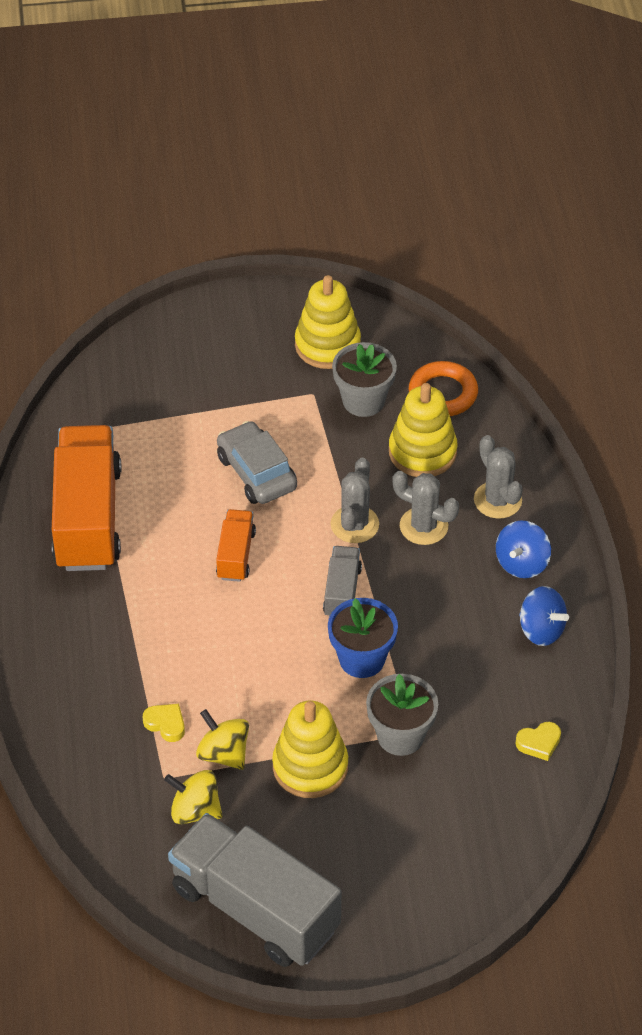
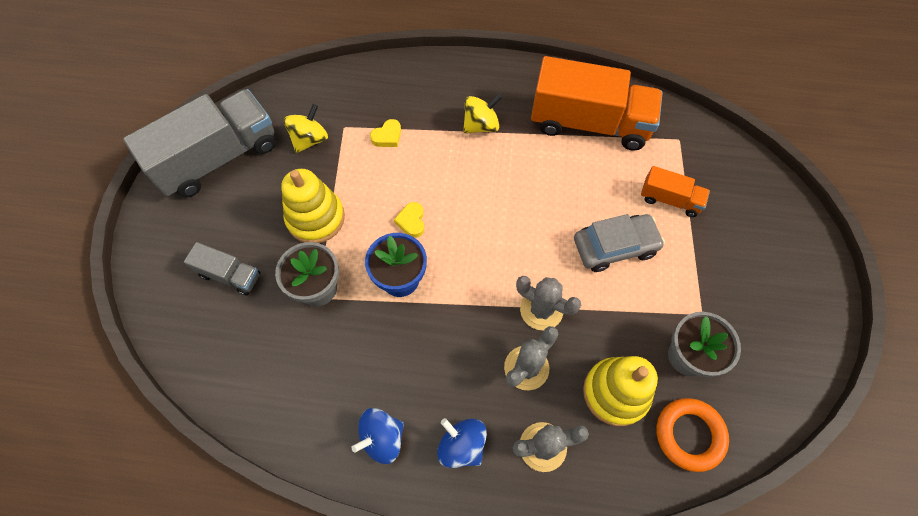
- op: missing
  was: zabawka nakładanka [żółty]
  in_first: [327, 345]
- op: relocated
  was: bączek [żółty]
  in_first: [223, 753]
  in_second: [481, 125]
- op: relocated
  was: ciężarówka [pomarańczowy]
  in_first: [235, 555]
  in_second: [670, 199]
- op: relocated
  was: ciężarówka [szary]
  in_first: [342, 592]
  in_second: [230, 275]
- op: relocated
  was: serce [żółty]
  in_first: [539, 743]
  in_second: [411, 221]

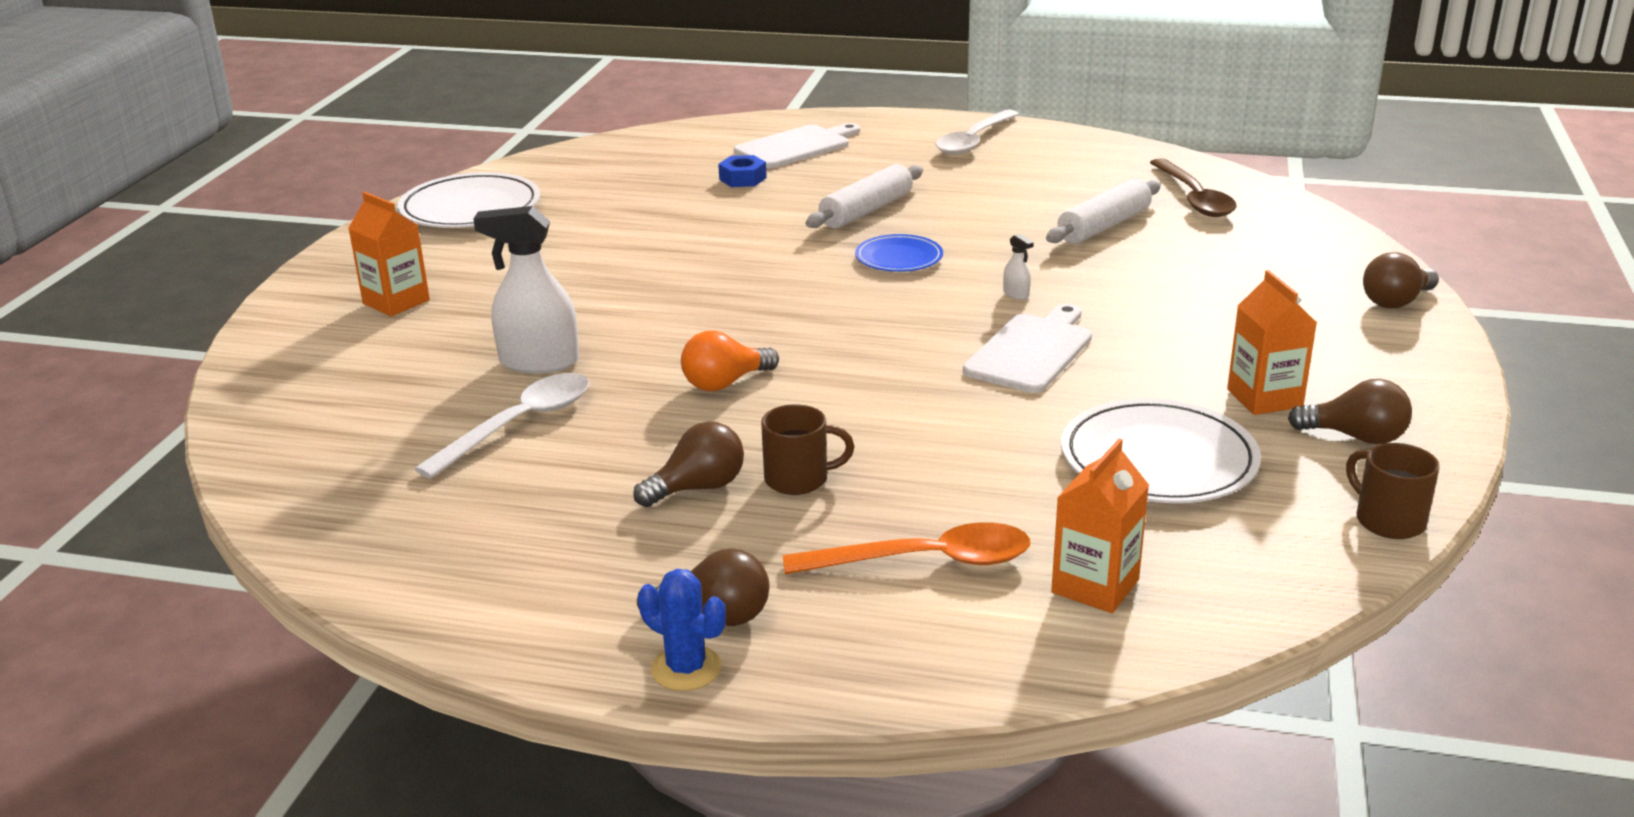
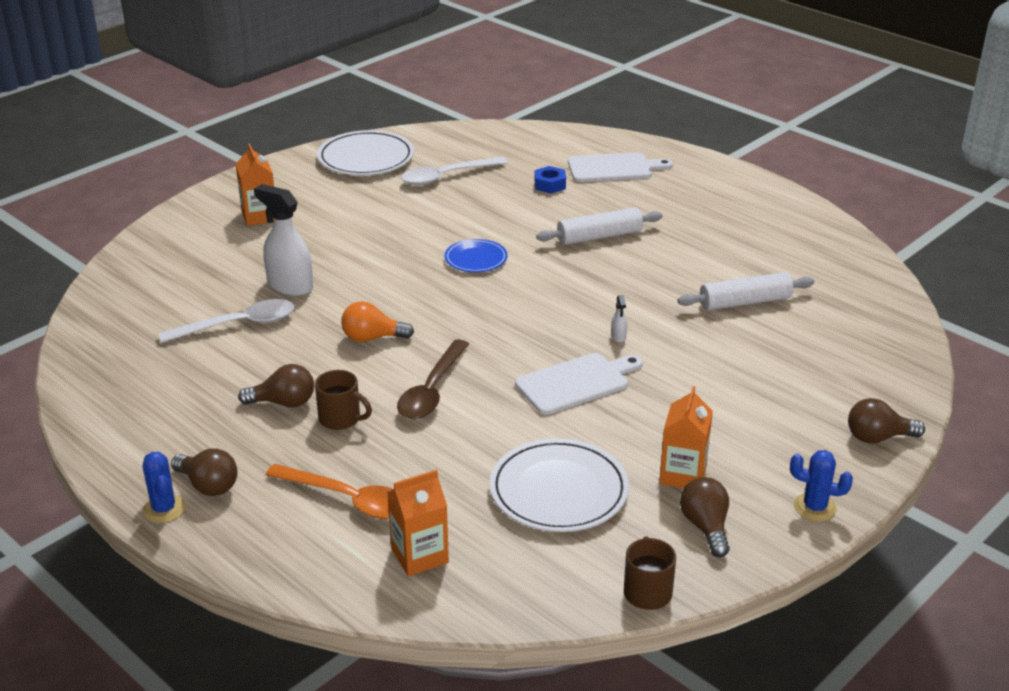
- op: appeared
  now: kaktus [niebieski]
  in_second: [814, 507]
- op: relocated
  was: talerz [niebieski]
  in_first: [899, 258]
  in_second: [476, 259]
- op: relocated
  was: łyżka [biały]
  in_first: [973, 141]
  in_second: [447, 176]
- op: relocated
  was: łyżka [brązowy]
  in_first: [1194, 198]
  in_second: [432, 390]
- op: spun
  was: żarówka [brązowy]
  in_first: [1355, 437]
  in_second: [706, 527]
  clockwise: -150

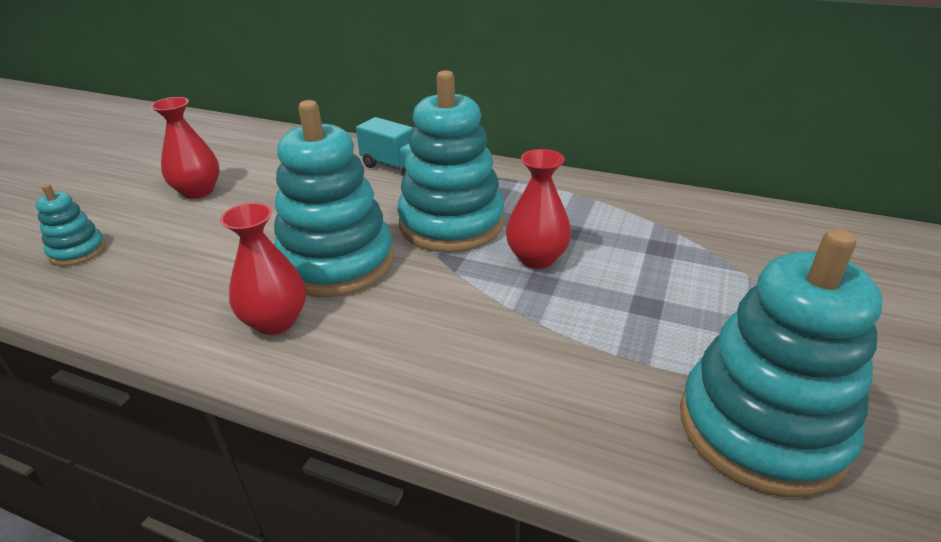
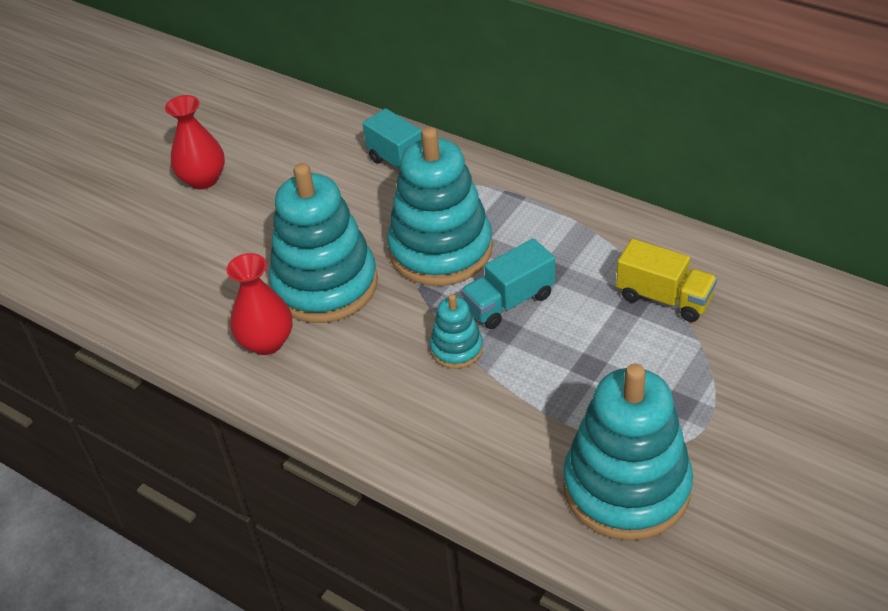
- op: appeared
  now: ciężarówka [żółty]
  in_second: [664, 298]
- op: relocated
  was: zabawka nakładanka [turkusowy]
  in_first: [78, 251]
  in_second: [456, 349]
- op: exchanged
  was: wazon [czerwony]
  now: ciężarówka [turkusowy]
  in_first: [536, 258]
  in_second: [509, 302]

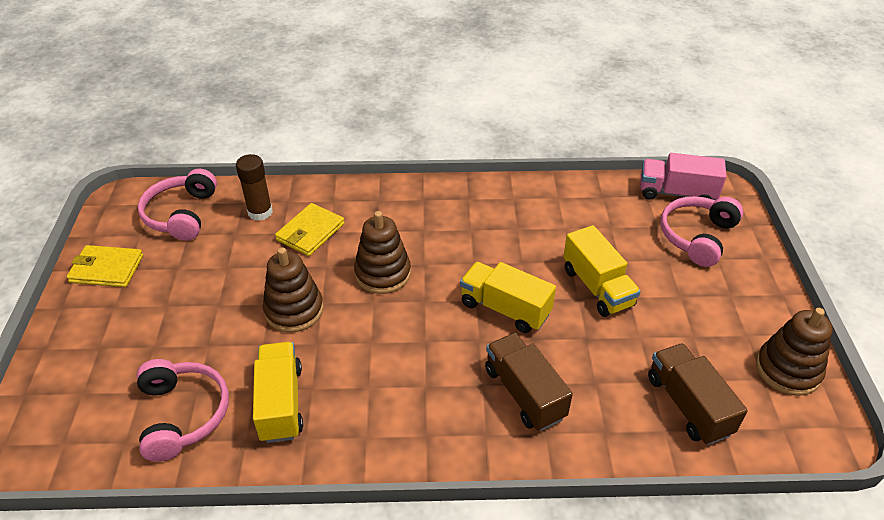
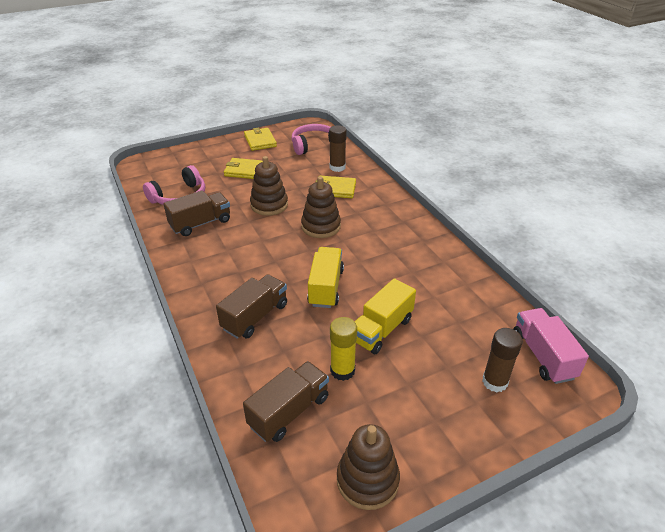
- op: appeared
  now: portfel [żółty]
  in_second: [245, 171]
- op: appeared
  now: klej w sztyfcie [żółty]
  in_second: [342, 370]
- op: exchanged
  was: słuchawki [różowy]
  now: klej w sztyfcie [brązowy]
  in_first: [697, 236]
  in_second: [494, 382]
- op: colour
  was: ciężarówka [żółty]
  now: ciężarówka [brązowy]
  in_first: [281, 403]
  in_second: [200, 223]

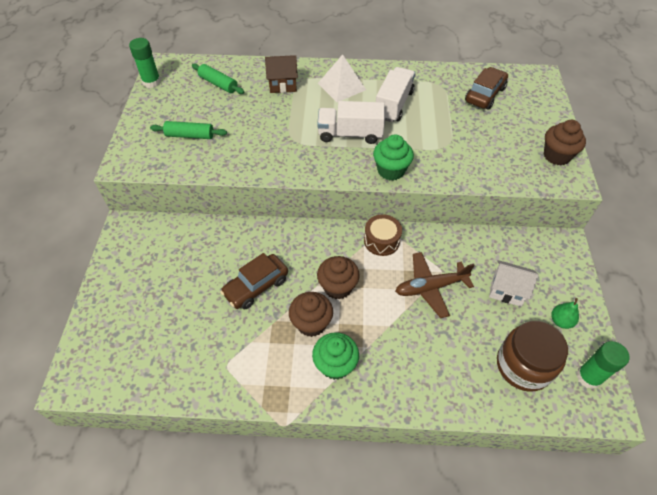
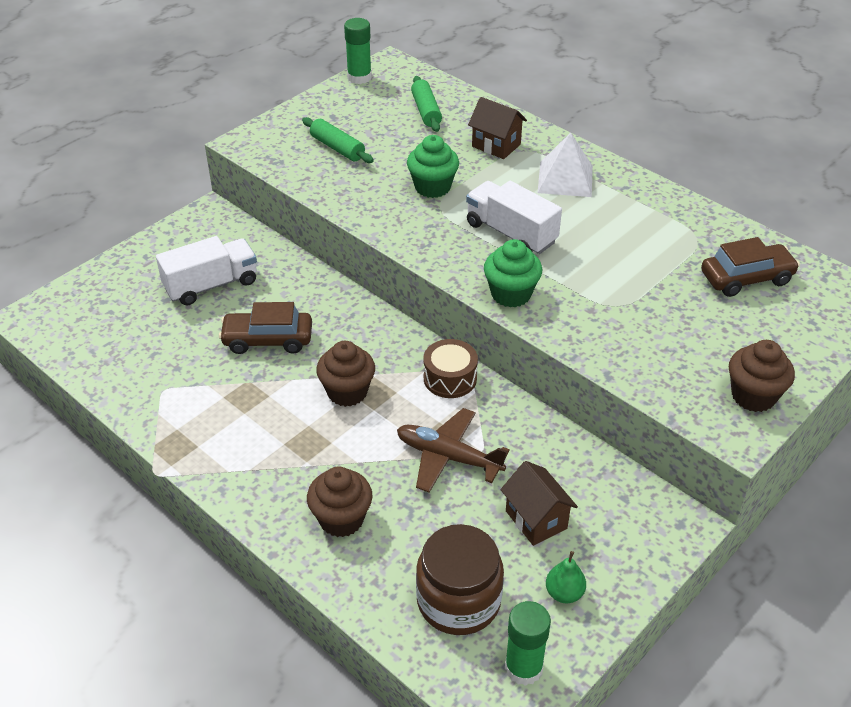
- op: relocated
  was: muffinka [brązowy]
  in_first: [311, 323]
  in_second: [341, 519]
- op: relocated
  was: muffinka [zielony]
  in_first: [335, 365]
  in_second: [432, 187]
- op: relocated
  was: ciężarówka [biały]
  in_first: [393, 105]
  in_second: [211, 285]
- op: colour
  was: domek [biały]
  now: domek [brązowy]
  in_first: [506, 291]
  in_second: [536, 519]

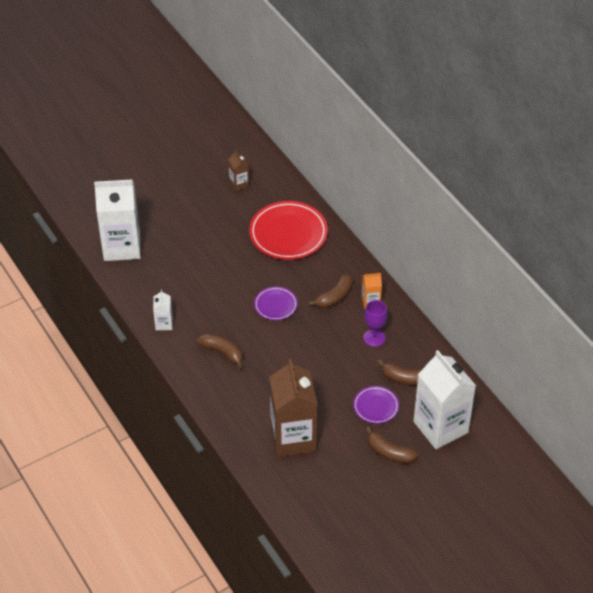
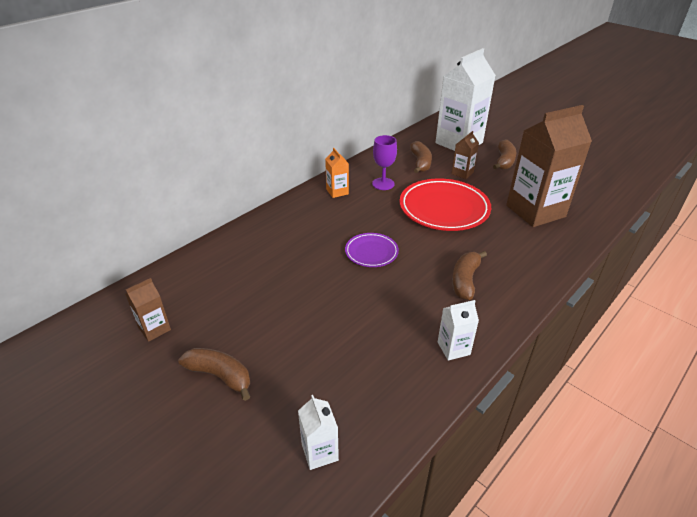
- op: relocated
  was: talerz [czerwony]
  in_first: [288, 234]
  in_second: [444, 208]
- op: relocated
  was: banan [brązowy]
  in_first: [334, 297]
  in_second: [220, 376]
- op: exchanged
  was: talerz [fioletowy]
  now: karton mleka [brązowy]
  in_first: [376, 406]
  in_second: [462, 173]
- op: size
  was: karton mleka [biały]
  in_first: [122, 246]
  in_second: [319, 452]
  ratio: 0.44

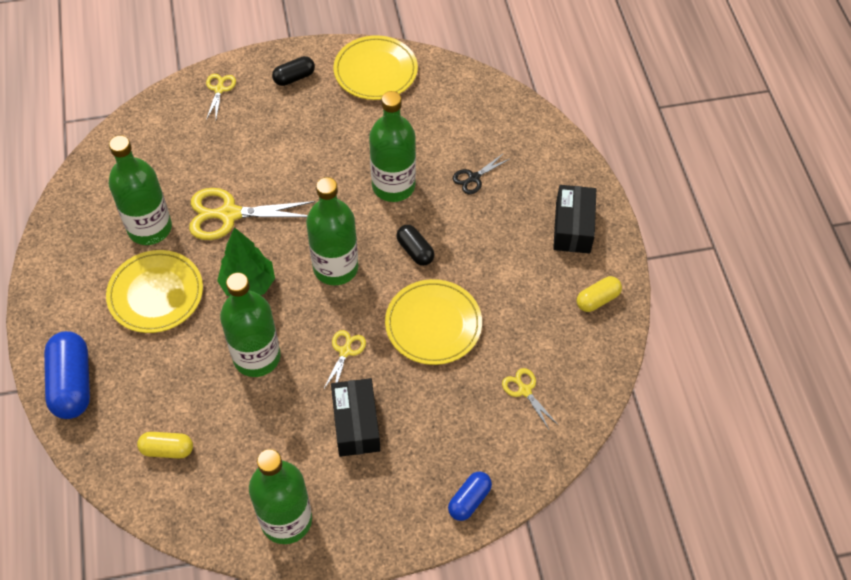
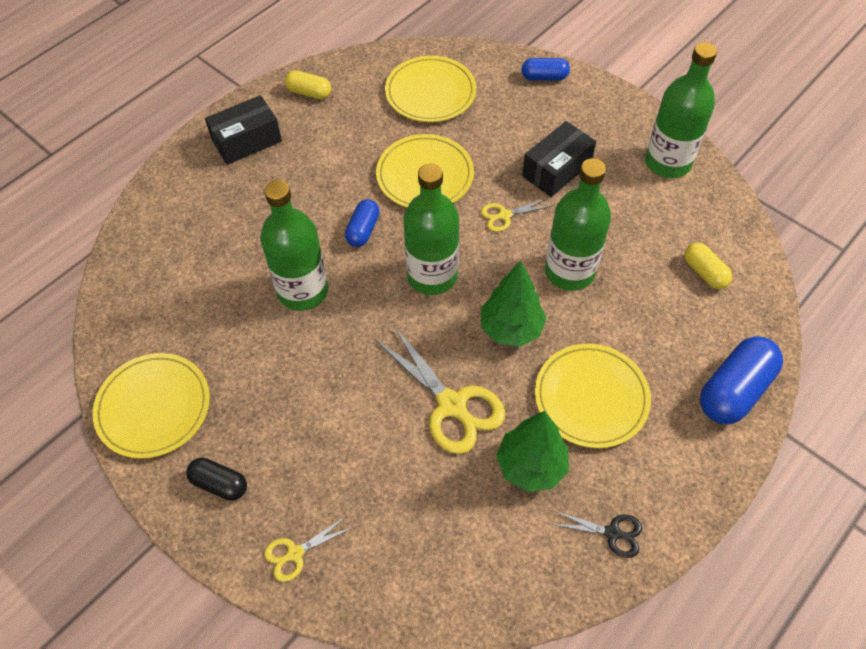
- op: relocated
  was: nożyczki [czarny]
  in_first: [474, 178]
  in_second: [612, 533]
- op: exchanged
  was: butelka [zielony]
  now: drzewko [zielony]
  in_first: [150, 228]
  in_second: [531, 466]
- op: exchanged
  was: nożyczki [żółty]
  now: talerz [żółty]
  in_first: [524, 390]
  in_second: [430, 92]
- op: colour
  was: kapsułka [czarny]
  now: kapsułka [niebieski]
  in_first: [415, 251]
  in_second: [363, 230]

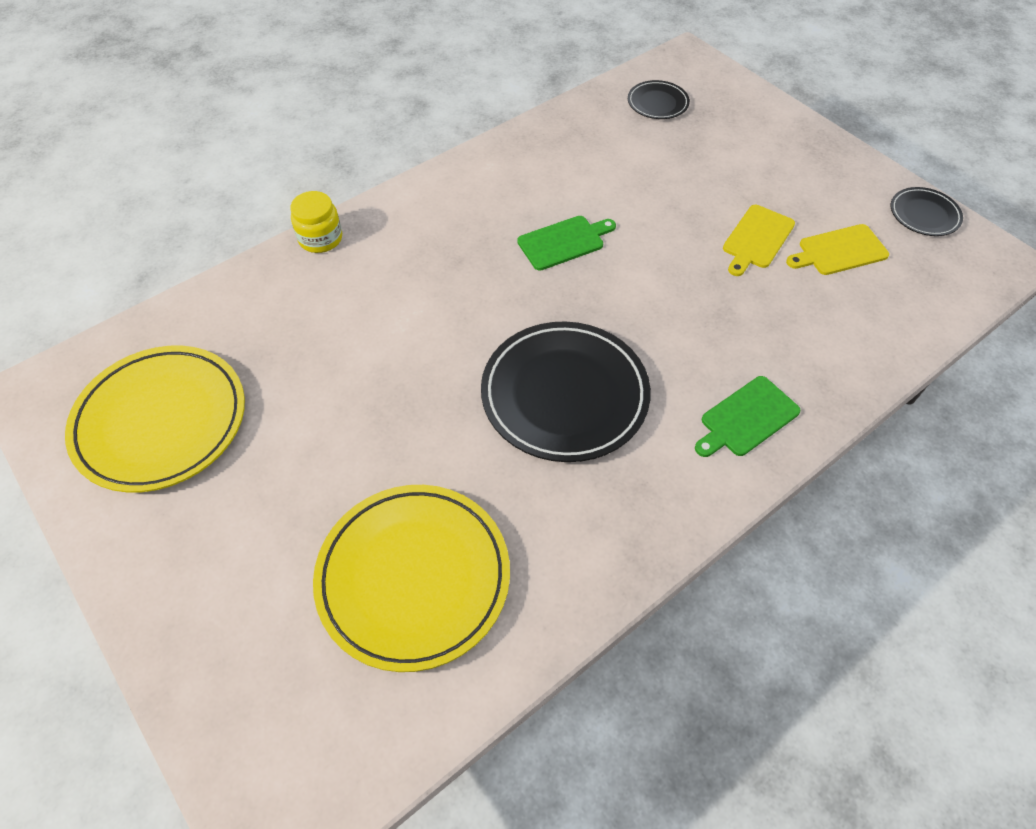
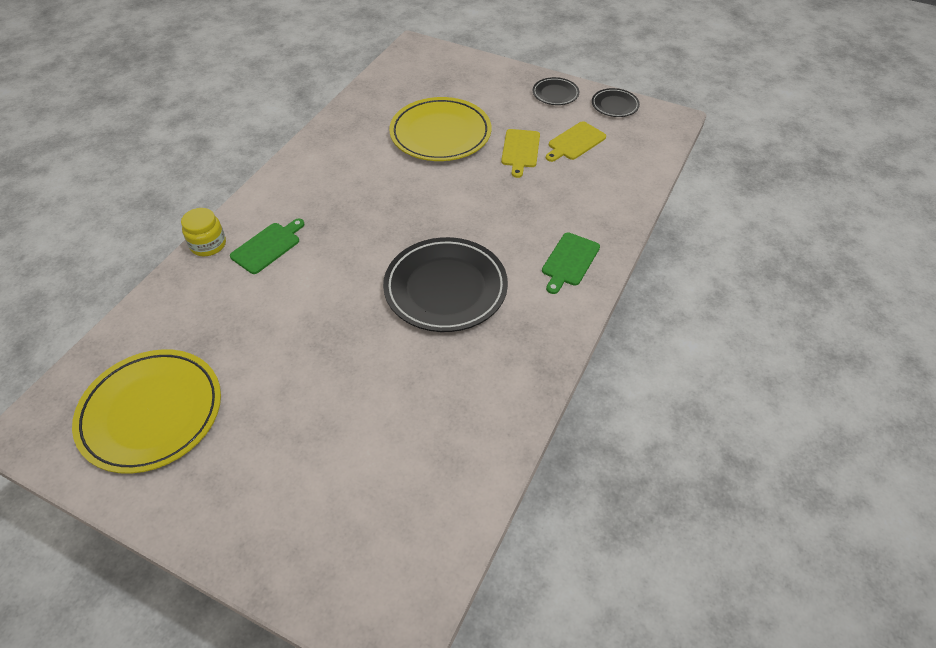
- op: relocated
  was: talerz [żółty]
  in_first: [413, 577]
  in_second: [440, 134]
- op: relocated
  was: deska do krojenia [zielony]
  in_first: [564, 242]
  in_second: [267, 246]
- op: relocated
  was: talerz [czarny]
  in_first: [657, 103]
  in_second: [555, 94]

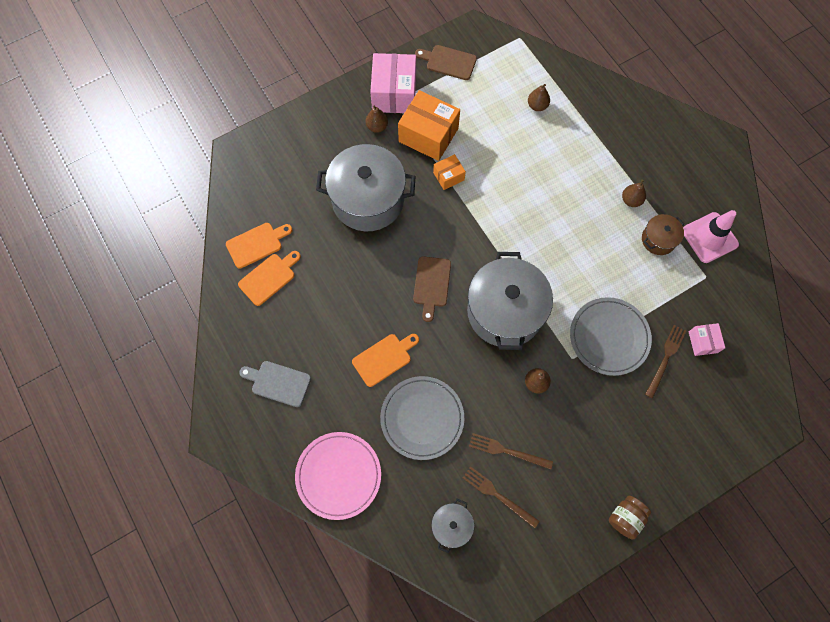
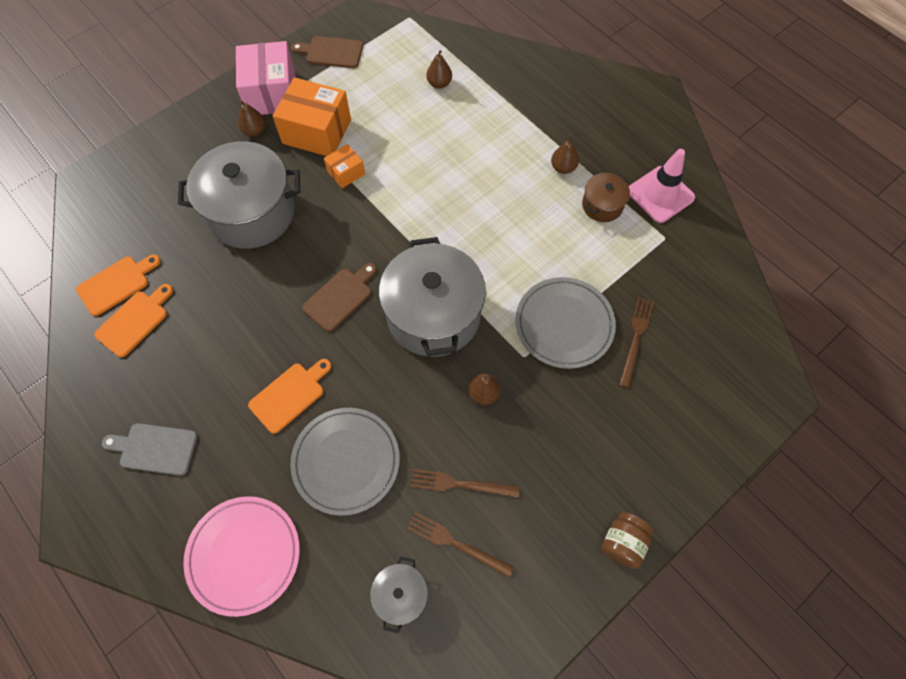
- op: missing
  was: pudełko [różowy]
  in_first: [702, 342]
- op: spun
  was: deska do krojenia [brązowy]
  in_first: [432, 284]
  in_second: [340, 297]
  clockwise: -135

